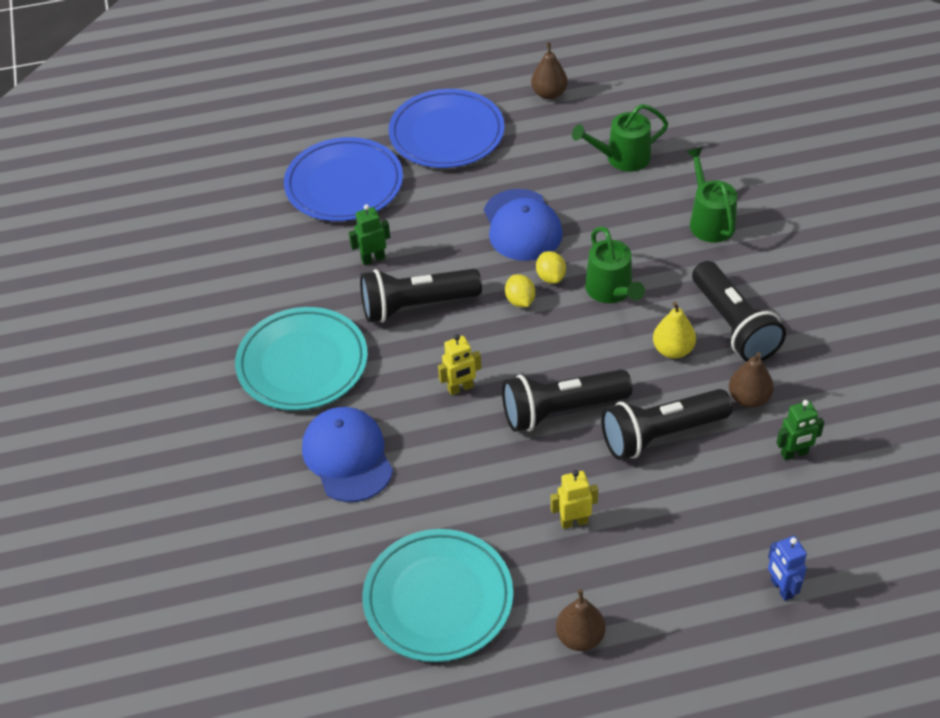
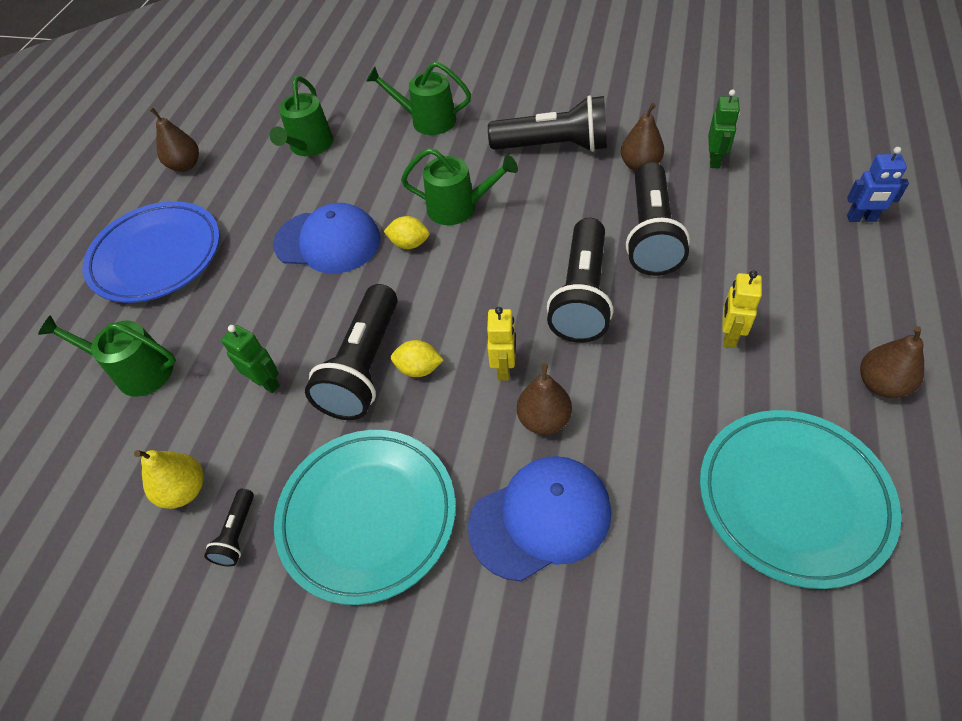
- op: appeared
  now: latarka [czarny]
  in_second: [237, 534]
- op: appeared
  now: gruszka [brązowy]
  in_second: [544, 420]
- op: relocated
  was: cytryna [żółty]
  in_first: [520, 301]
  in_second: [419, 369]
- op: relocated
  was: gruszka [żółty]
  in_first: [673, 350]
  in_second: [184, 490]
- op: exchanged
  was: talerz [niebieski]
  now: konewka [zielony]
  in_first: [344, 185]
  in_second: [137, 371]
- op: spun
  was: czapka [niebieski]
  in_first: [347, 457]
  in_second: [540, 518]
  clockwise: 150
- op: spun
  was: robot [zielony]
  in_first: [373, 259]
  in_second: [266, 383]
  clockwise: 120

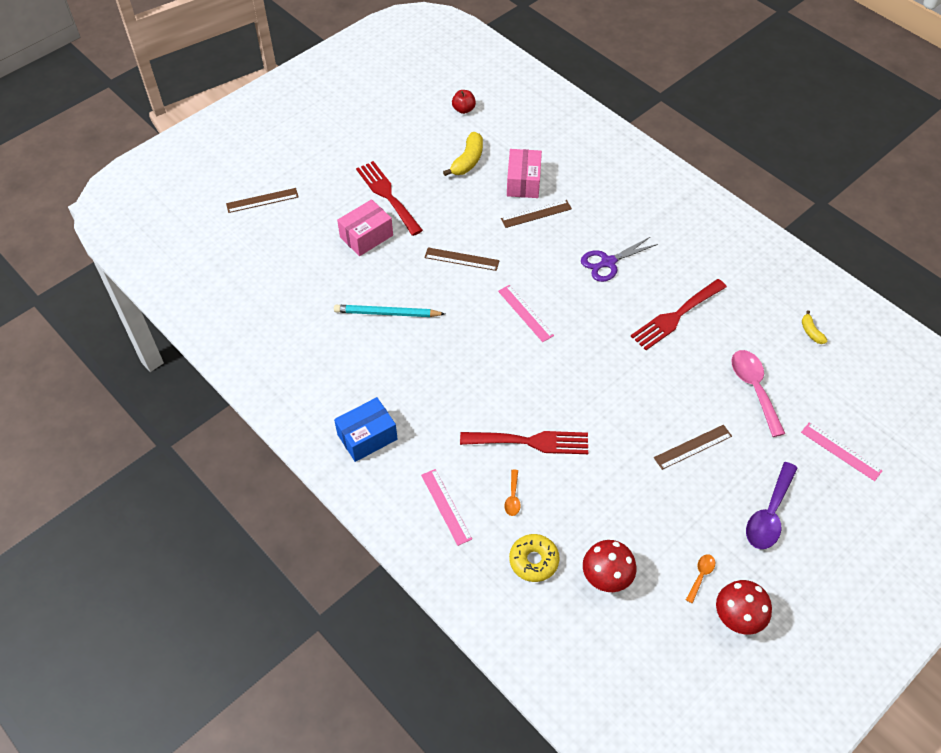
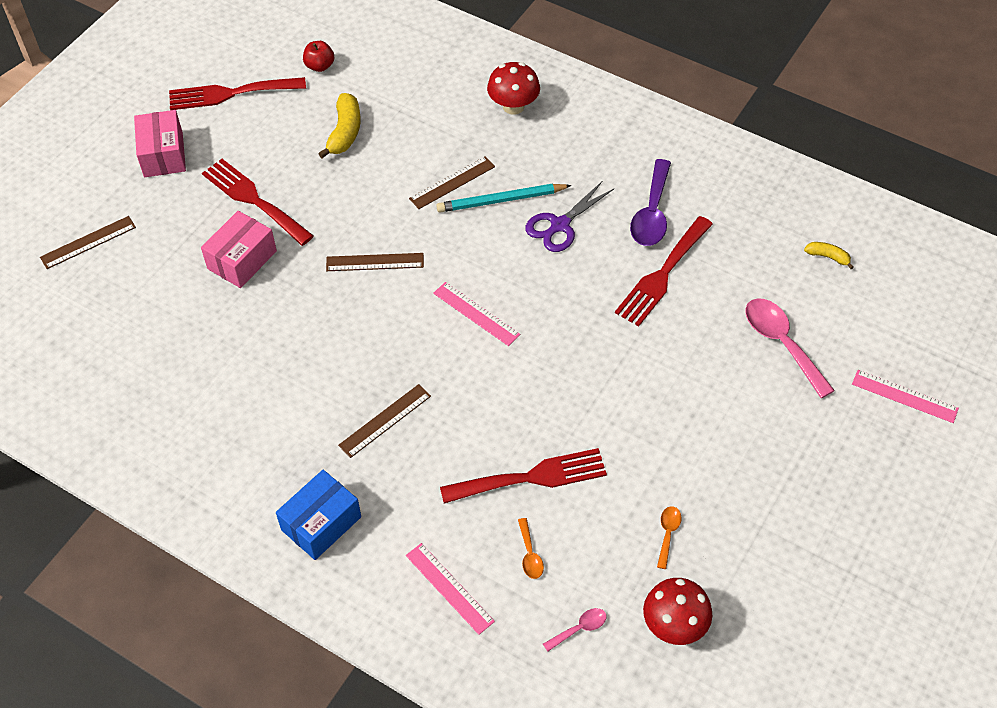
- op: appeared
  now: widelec [czerwony]
  in_second: [230, 93]
- op: relocated
  was: ołówek [turkusowy]
  in_first: [387, 313]
  in_second: [501, 200]
- op: relocated
  was: pudełko [różowy]
  in_first: [523, 182]
  in_second: [163, 154]
- op: relocated
  was: linijka [brązowy]
  in_first: [693, 447]
  in_second: [385, 420]
- op: relocated
  was: łyżka [pomarańczowy]
  in_first: [701, 575]
  in_second: [668, 534]
- op: relocated
  was: grzyb [czerwony]
  in_first: [737, 617]
  in_second: [513, 106]
- op: relocated
  was: łyżka [fioletowy]
  in_first: [769, 514]
  in_second: [652, 213]
- op: exchanged
  was: donut [żółty]
  now: łyżka [różowy]
  in_first: [533, 561]
  in_second: [579, 628]
- op: spun
  was: banan [żółty]
  in_first: [811, 332]
  in_second: [828, 257]
  clockwise: 150

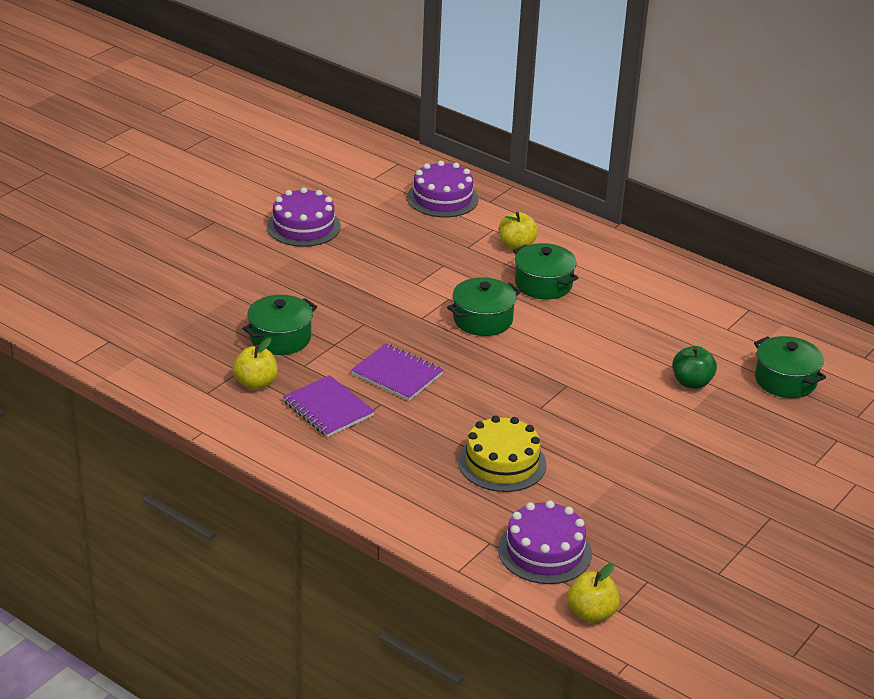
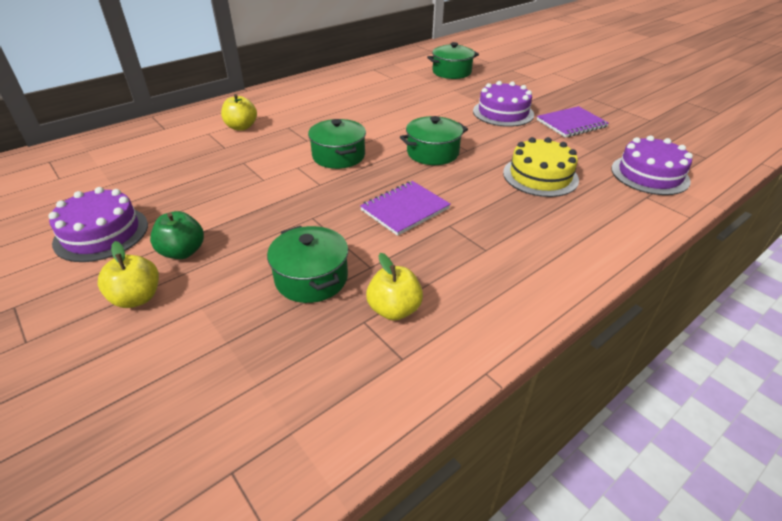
- op: relocated
  was: zeszyt [fioletowy]
  in_first: [328, 409]
  in_second: [571, 124]
- op: relocated
  was: tort [fioletowy]
  in_first: [442, 198]
  in_second: [503, 113]
- op: relocated
  was: garnek [zielony]
  in_first: [543, 284]
  in_second: [432, 153]
- op: relocated
  was: jabłko [żółty]
  in_first: [591, 613]
  in_second: [137, 298]
- op: relocated
  was: jabłko [zielony]
  in_first: [691, 382]
  in_second: [183, 252]

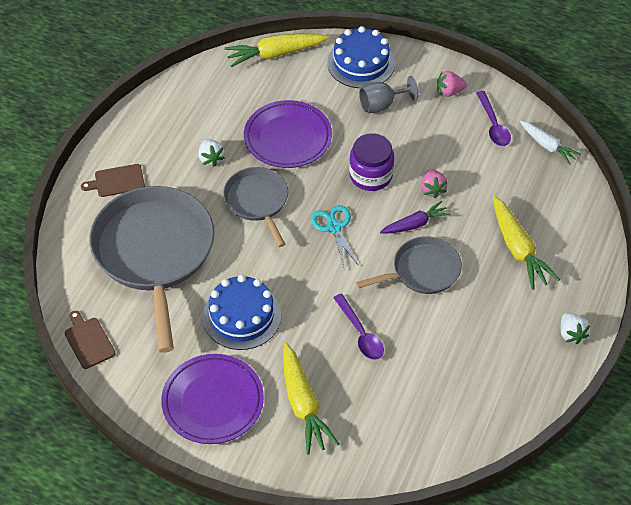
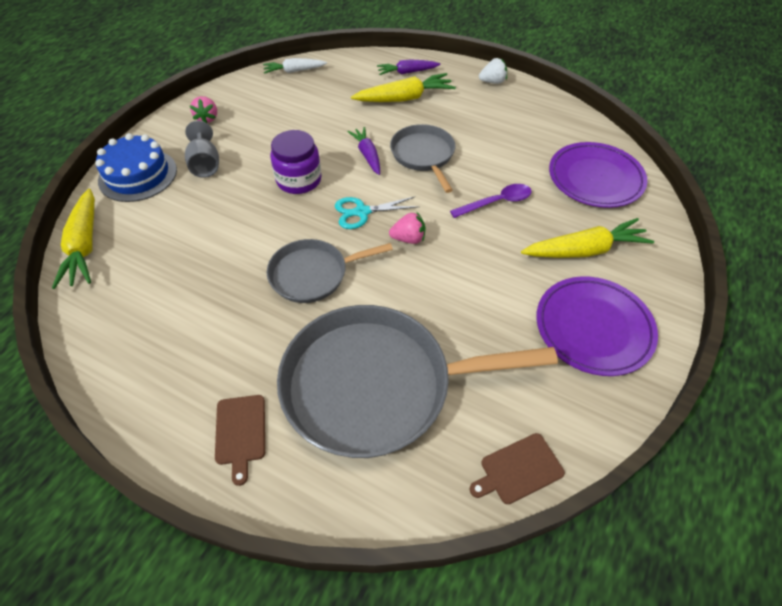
- op: missing
  was: truskawka [biały]
  in_first: [211, 158]
- op: missing
  was: tort [niebieski]
  in_first: [242, 316]
- op: missing
  was: łyżka [fioletowy]
  in_first: [493, 125]
- op: appeared
  now: marchewka [fioletowy]
  in_second: [407, 72]
- op: relocated
  was: talerz [fioletowy]
  in_first: [288, 138]
  in_second: [595, 178]
- op: relocated
  was: truskawka [różowy]
  in_first: [432, 189]
  in_second: [408, 239]
- op: spun
  was: marchewka [biały]
  in_first: [547, 146]
  in_second: [294, 71]
  clockwise: -150

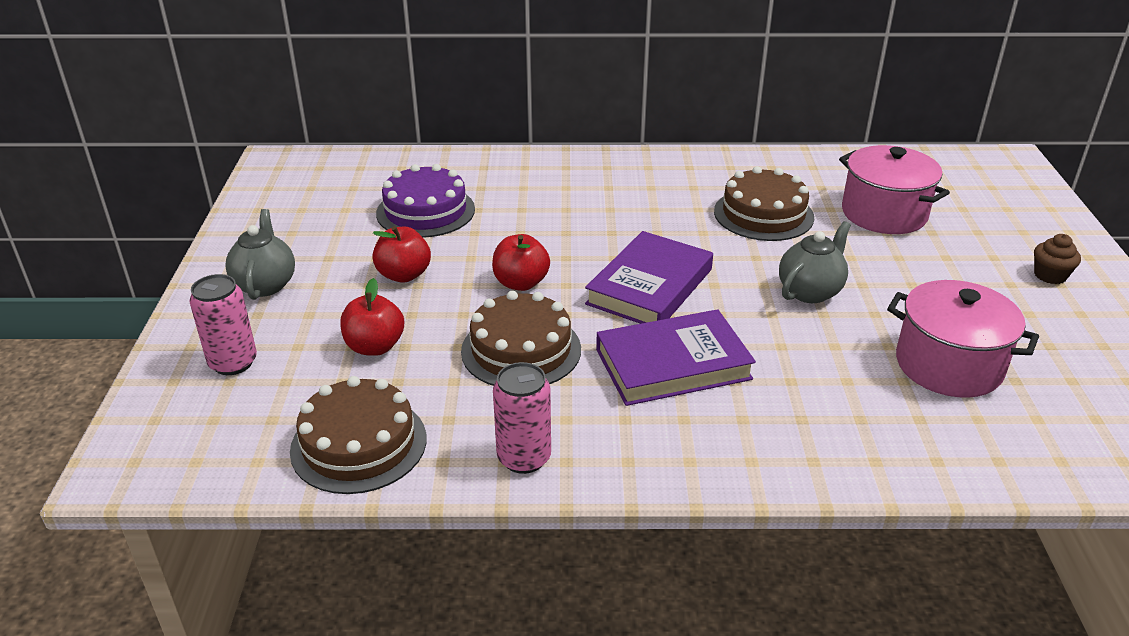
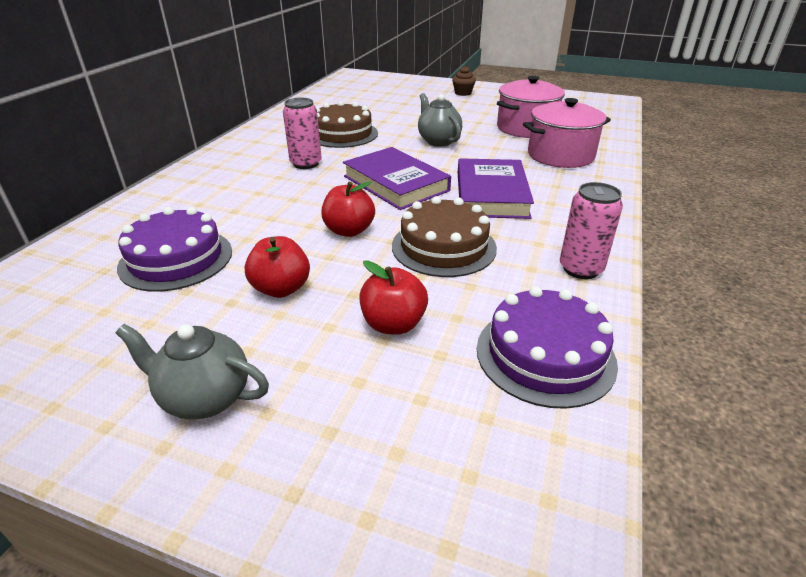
- op: relocated
  was: puszka [różowy]
  in_first: [233, 363]
  in_second: [306, 164]
- op: relocated
  was: garnek [różowy]
  in_first: [884, 214]
  in_second: [560, 155]
- op: colour
  was: tort [brązowy]
  now: tort [fioletowy]
  in_first: [359, 444]
  in_second: [545, 355]

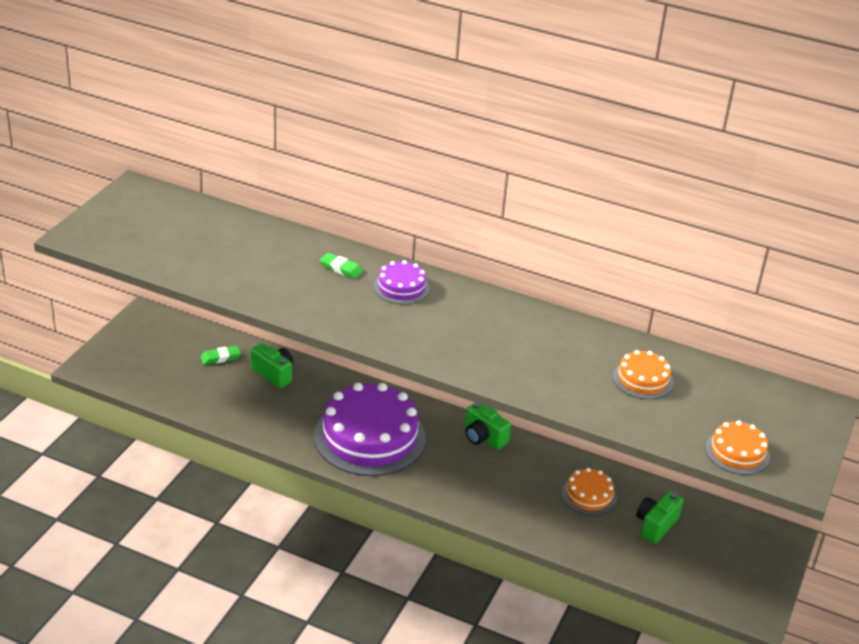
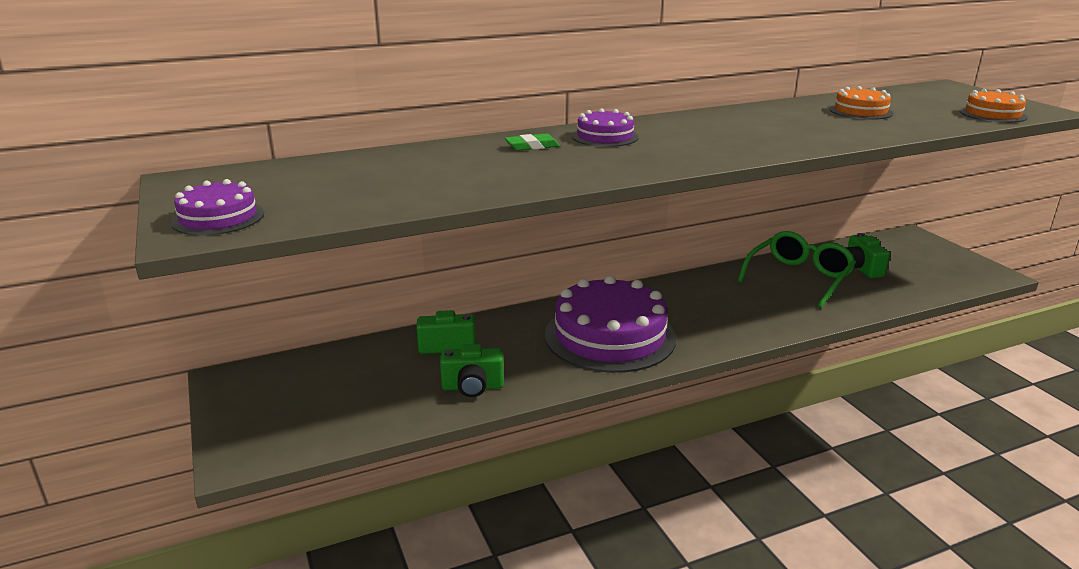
- op: missing
  was: gumka do mazania [zielony]
  in_first: [220, 357]
- op: appeared
  now: tort [fioletowy]
  in_second: [218, 218]
- op: relocated
  was: aparat fotograficzny [zielony]
  in_first: [483, 437]
  in_second: [472, 387]
- op: exchanged
  was: tort [pomarańczowy]
  now: okulary [zielony]
  in_first: [588, 495]
  in_second: [799, 277]

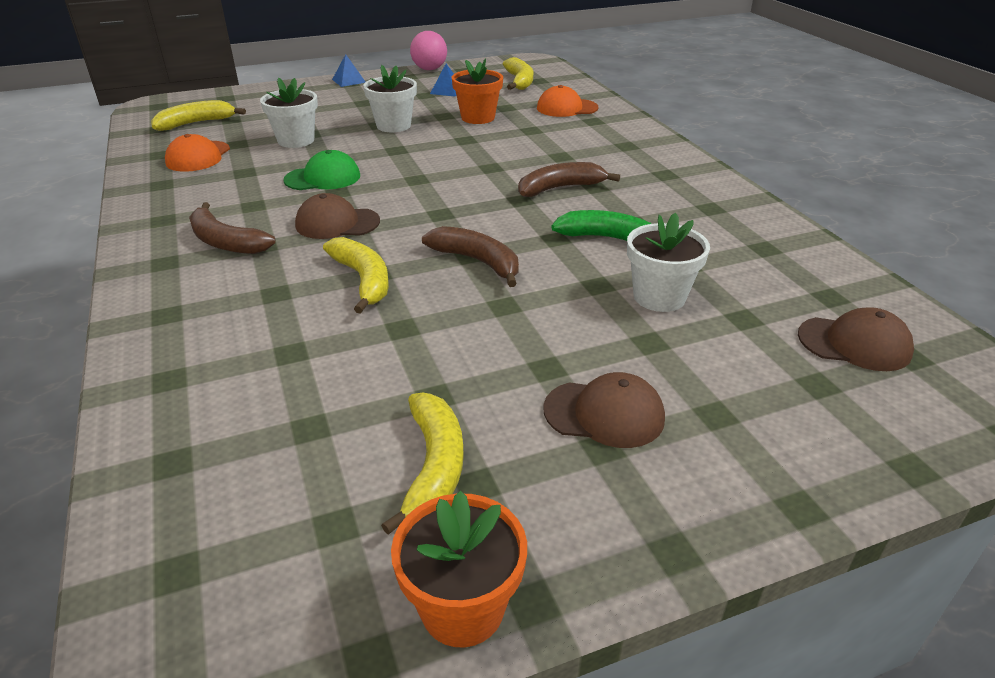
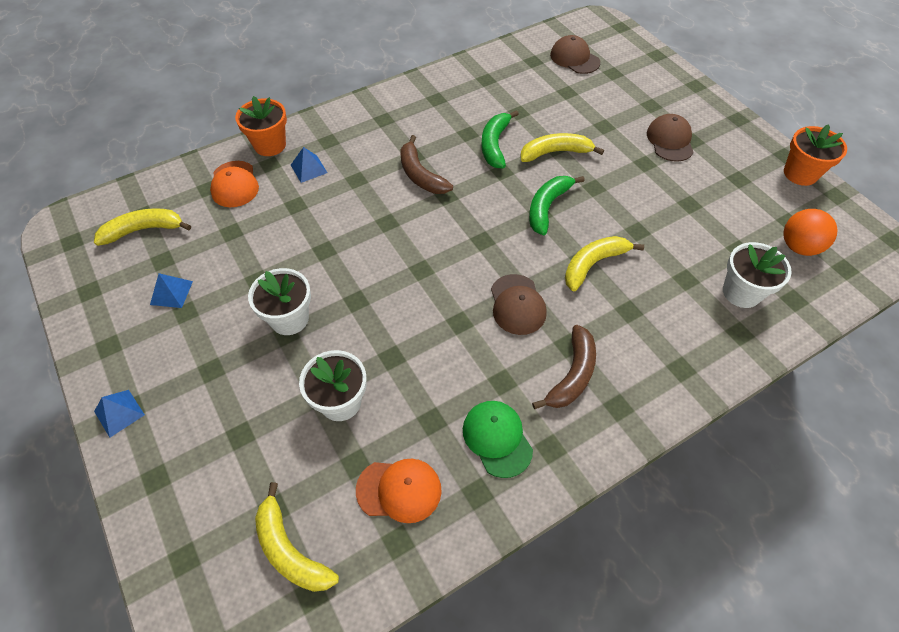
- op: missing
  was: piłka [różowy]
  in_first: [429, 69]
- op: appeared
  now: piramida [niebieski]
  in_second: [309, 168]
- op: appeared
  now: piłka [pomarańczowy]
  in_second: [798, 247]
- op: relocated
  was: czapka [zielony]
  in_first: [323, 178]
  in_second: [497, 438]
- op: relocated
  was: banan [żółty]
  in_first: [434, 466]
  in_second: [555, 152]
- op: relocated
  was: doniczka [pomarańczowy]
  in_first: [478, 118]
  in_second: [270, 145]
- op: relocated
  was: doniczka [biały]
  in_first: [659, 297]
  in_second: [741, 292]
- op: colour
  was: banan [brązowy]
  now: banan [zielony]
  in_first: [477, 261]
  in_second: [547, 207]
- op: spun
  was: czapka [brązowy]
  in_first: [854, 344]
  in_second: [574, 58]
  clockwise: -45

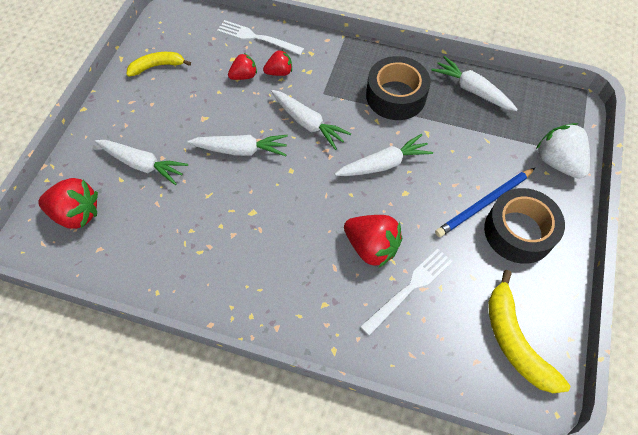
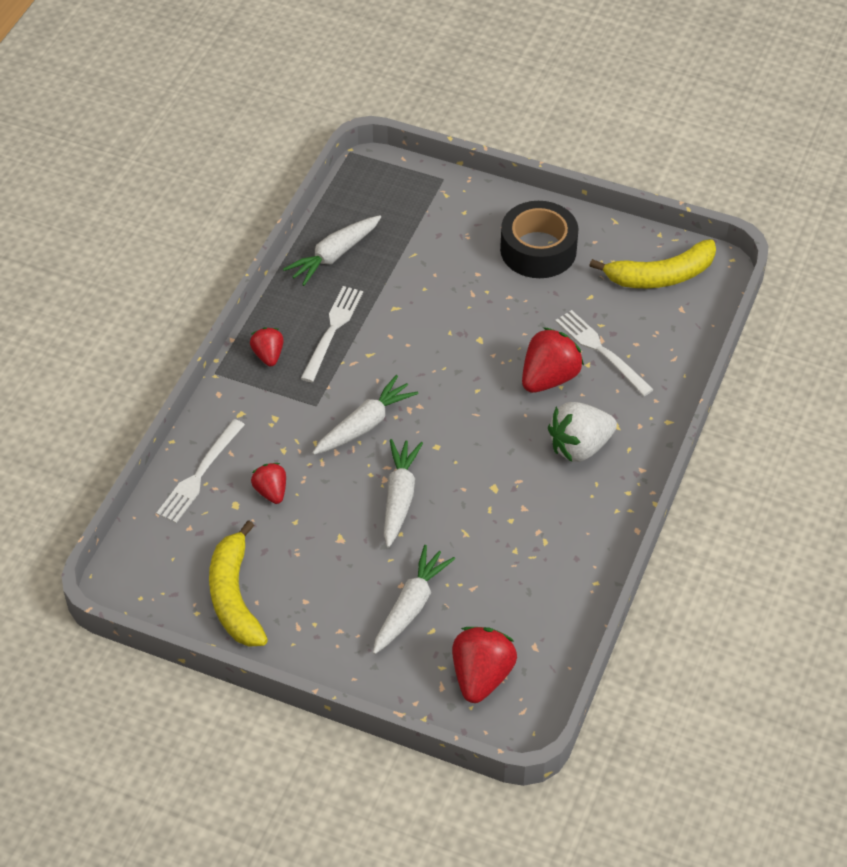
- op: missing
  was: marchewka [biały]
  in_first: [383, 164]
- op: missing
  was: ołówek [niebieski]
  in_first: [484, 203]
- op: relocated
  was: truskawka [czerwony]
  in_first: [279, 72]
  in_second: [268, 355]
- op: relocated
  was: truskawka [biały]
  in_first: [558, 162]
  in_second: [579, 446]
- op: exchanged
  was: taśma klejąca [czarny]
  now: widelec [biały]
  in_first: [396, 96]
  in_second: [332, 331]
- op: size
  was: banan [żółty]
  in_first: [157, 66]
  in_second: [234, 597]
  ratio: 1.56

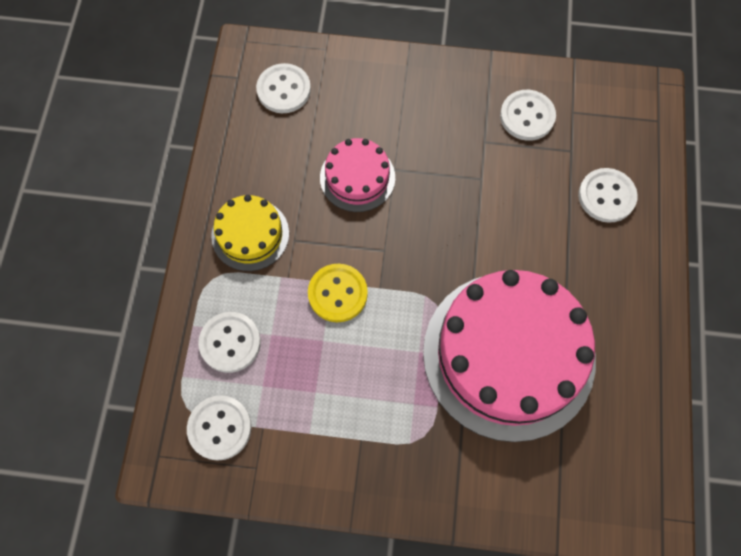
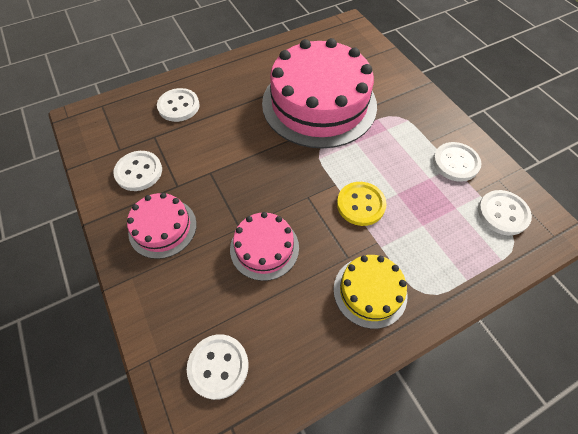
- op: appeared
  now: tort [różowy]
  in_second: [162, 228]
- op: relocated
  was: guzik [biały]
  in_first: [230, 343]
  in_second: [455, 163]

